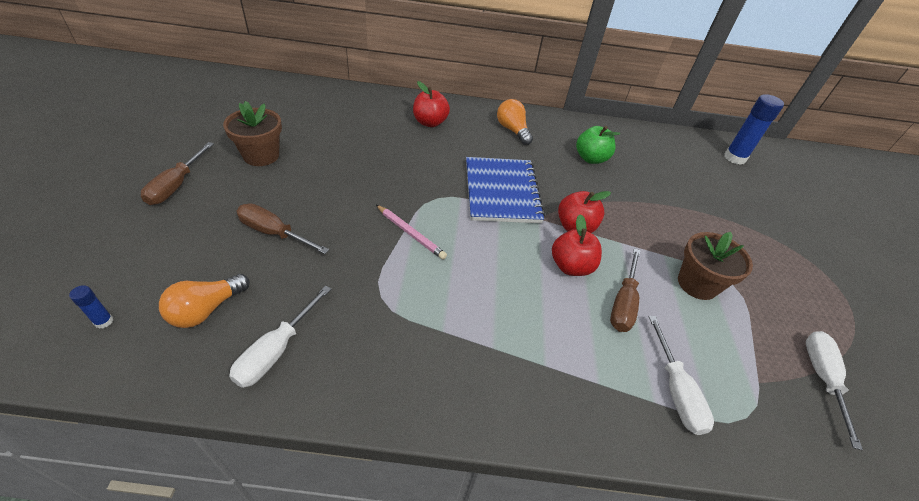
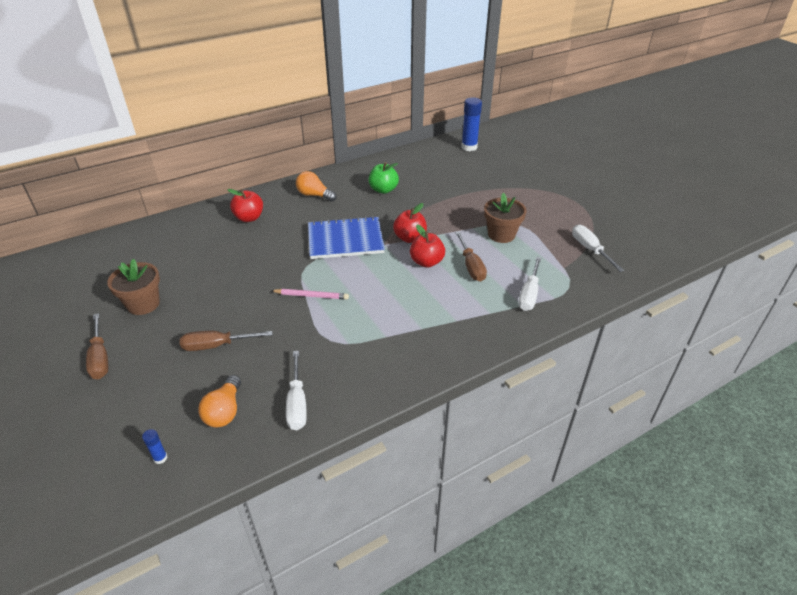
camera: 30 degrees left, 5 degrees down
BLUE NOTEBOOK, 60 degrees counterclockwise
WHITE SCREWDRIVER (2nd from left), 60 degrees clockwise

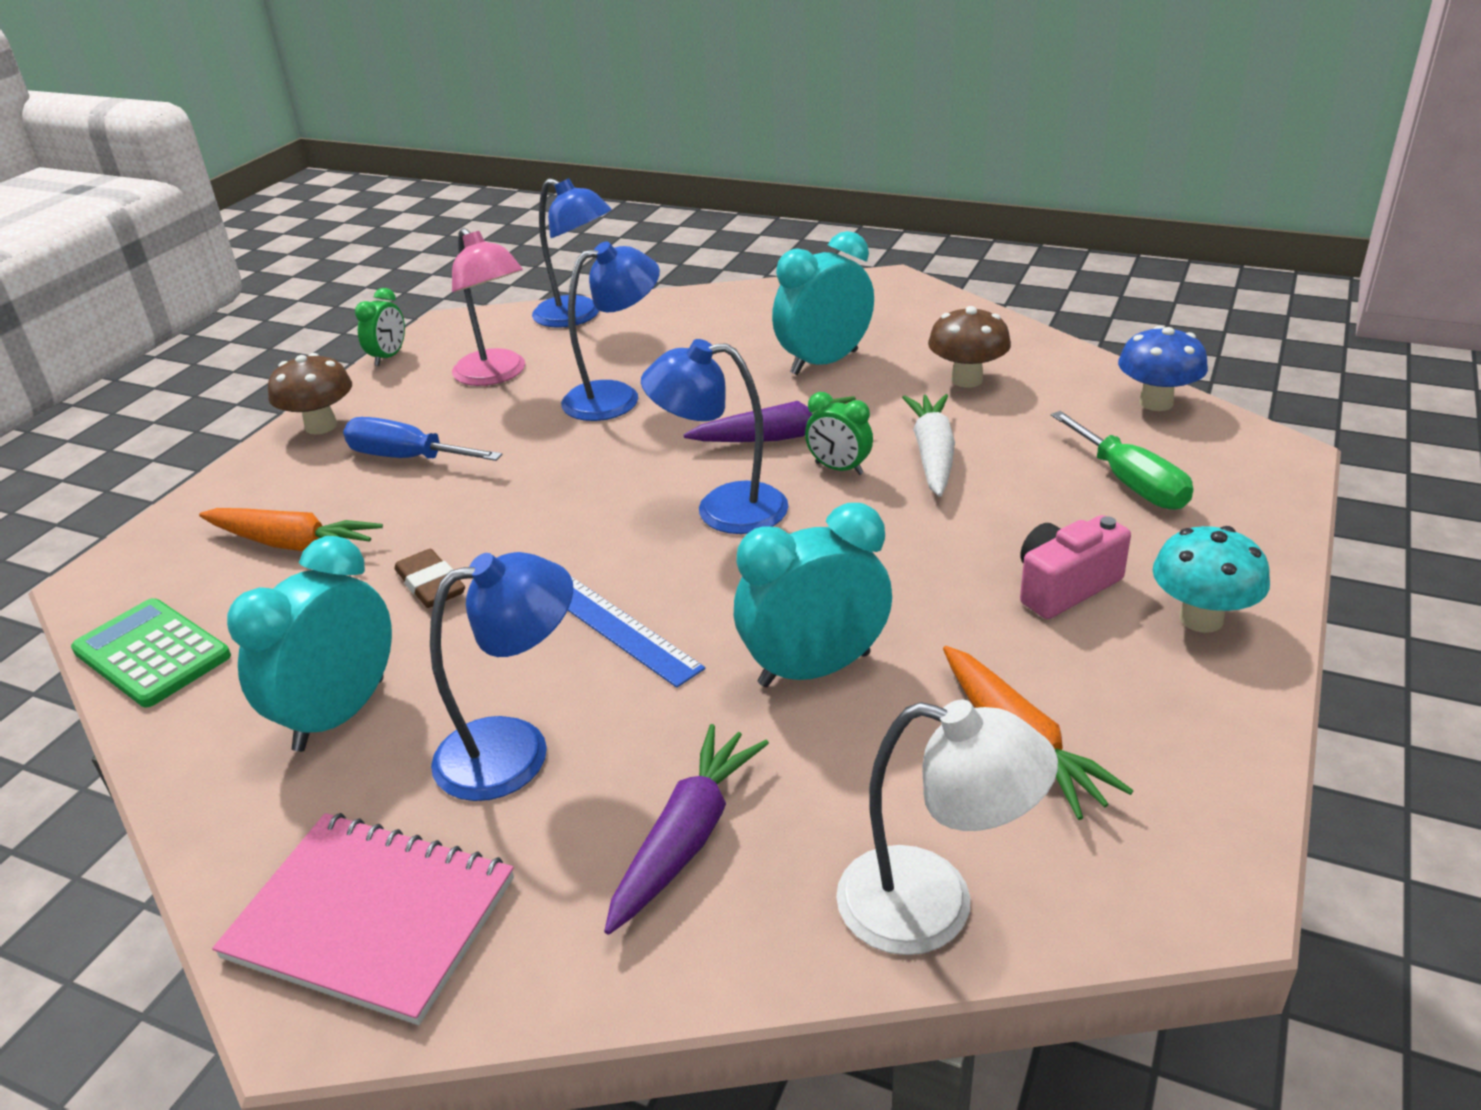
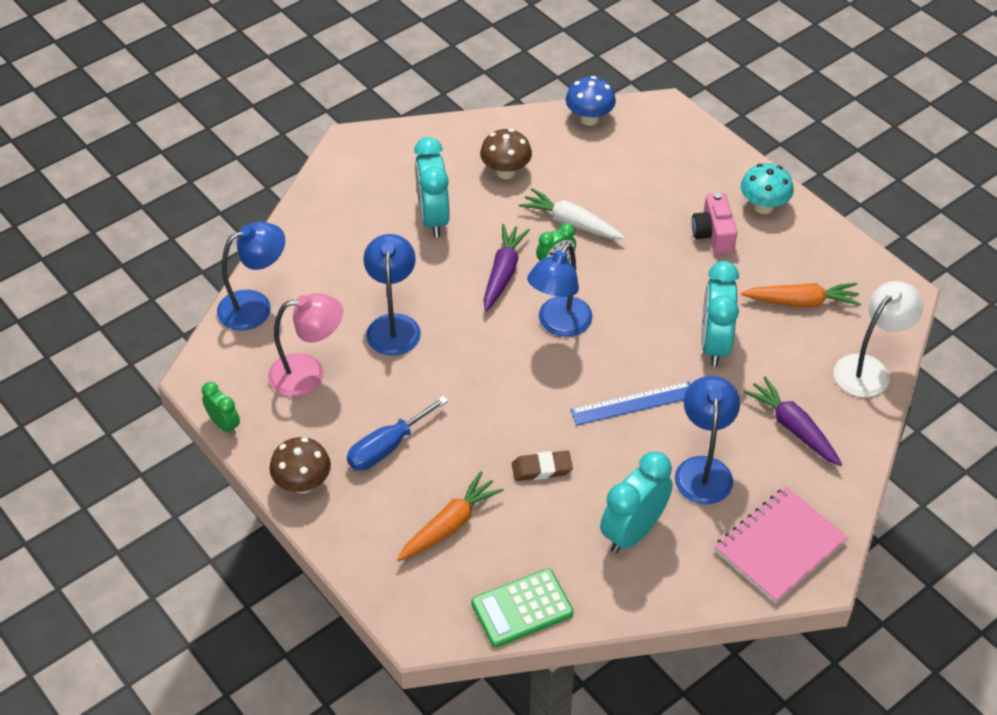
camera: 65 degrees left, 15 degrees up
TURQUOISE CLOCK (1st from left in the first image) -> TURQUOISE CLOCK (2nd from left), 75 degrees clockwise
GREEN SCREWDRIVER -> none

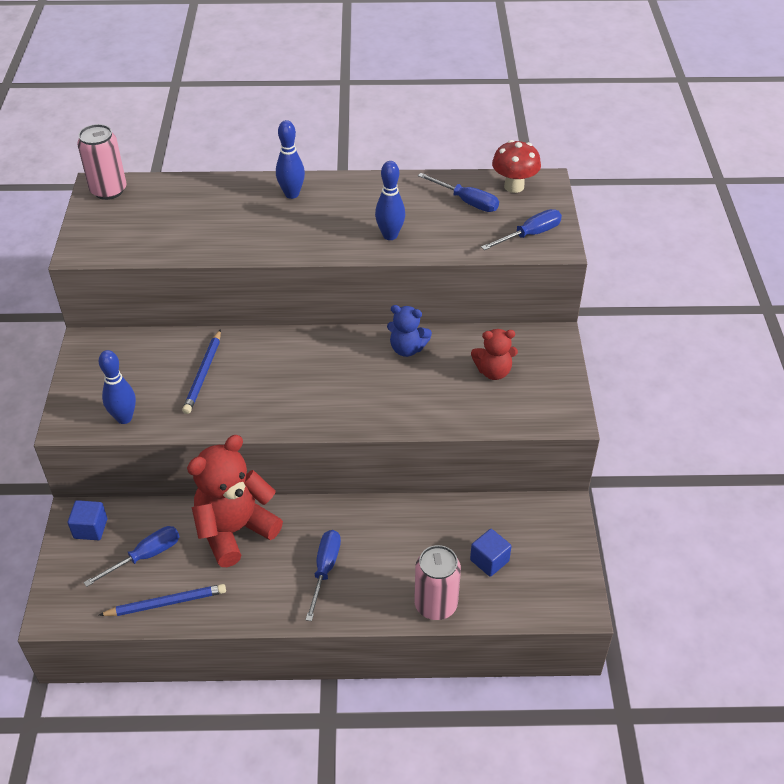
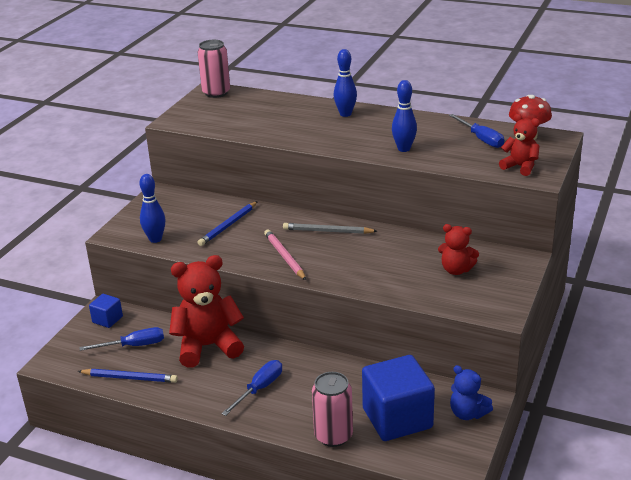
camera: 25 degrees right, 15 degrees down
BLUE TEDDY BEAR, move
BLUE CUBE (2nd from left), x2.10
BLUE SCREWDRIVER (4th from left) -> RED TEDDY BEAR (3rd from left)
none -> PINK PENCIL
none -> GREY PENCIL

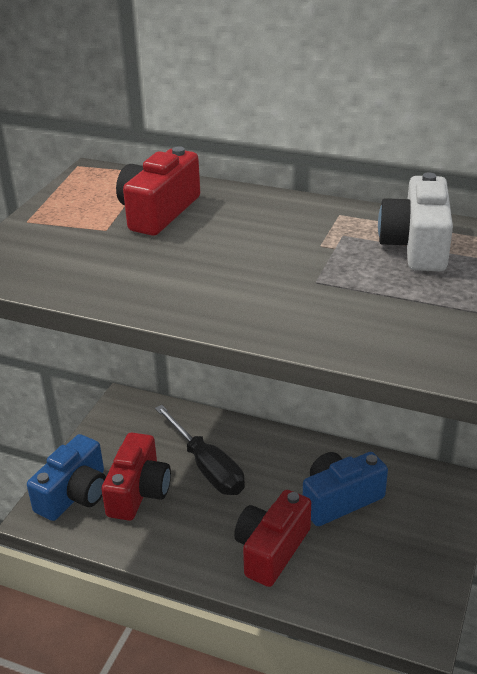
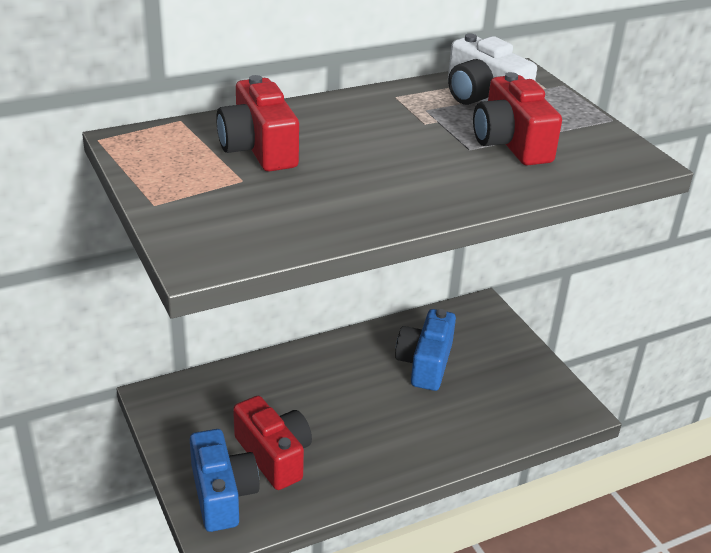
camera: 50 degrees left, 0 degrees up
BLACK SCREWDRIVER -> none
RED CAMERA (3rd from left), move

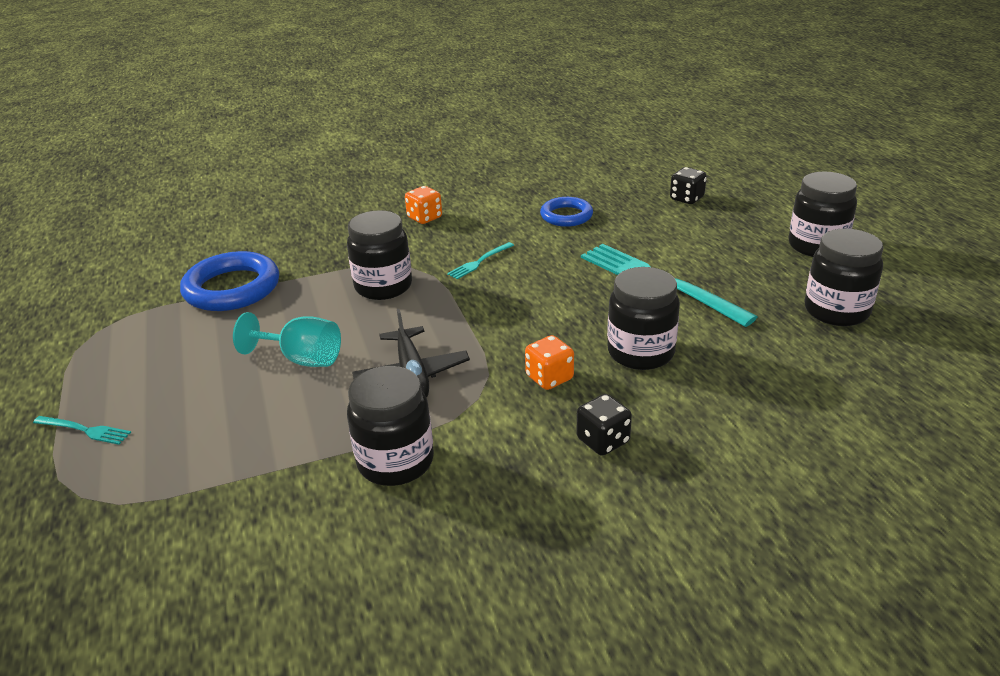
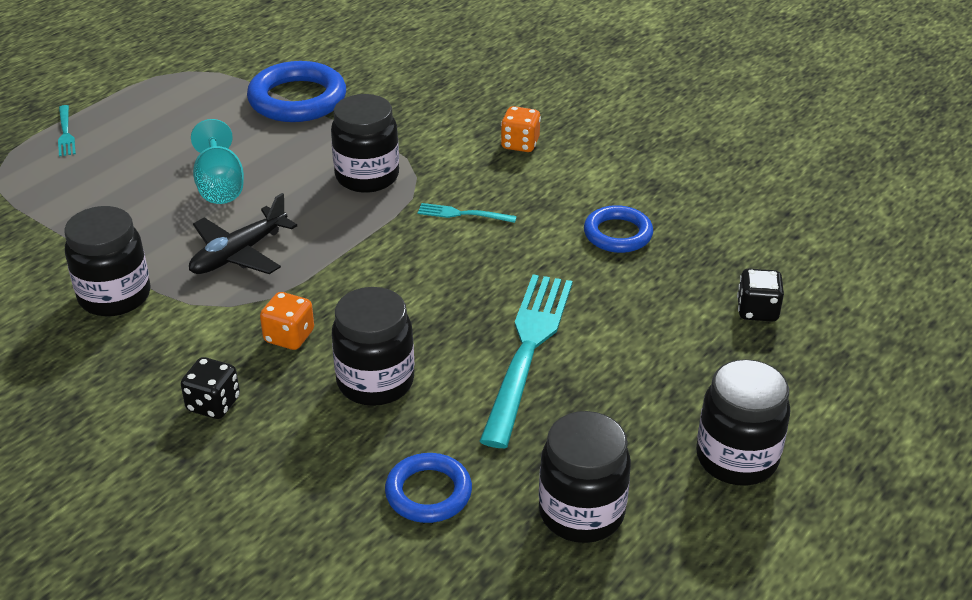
camera: 55 degrees right, 5 degrees up
none -> BLUE RING (2nd from left)

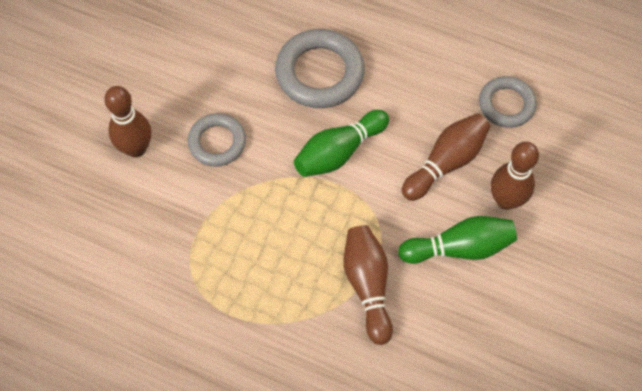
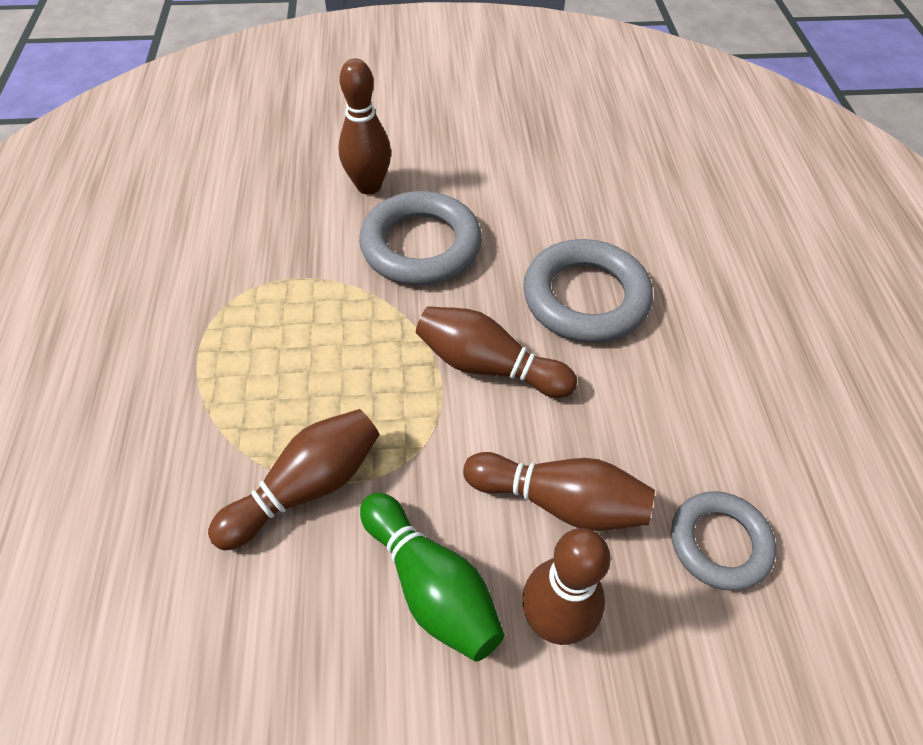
camera: 60 degrees right, 10 degrees down
GREY RING (1st from left), x1.58
GREEN BOWLING PIN (1st from left) -> BROWN BOWLING PIN (3rd from left)

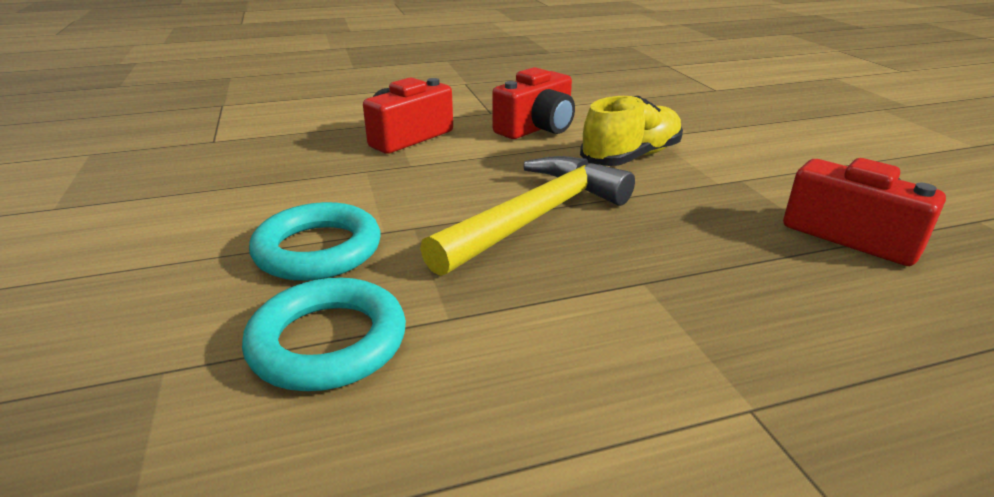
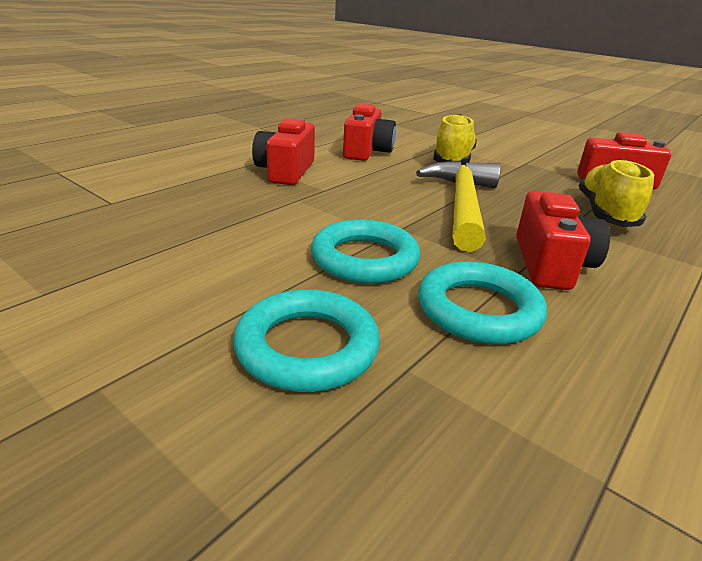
camera: 35 degrees left, 0 degrees up
none -> TURQUOISE RING (1st from left)
none -> RED CAMERA (3rd from left)
none -> YELLOW SHOE (2nd from left)

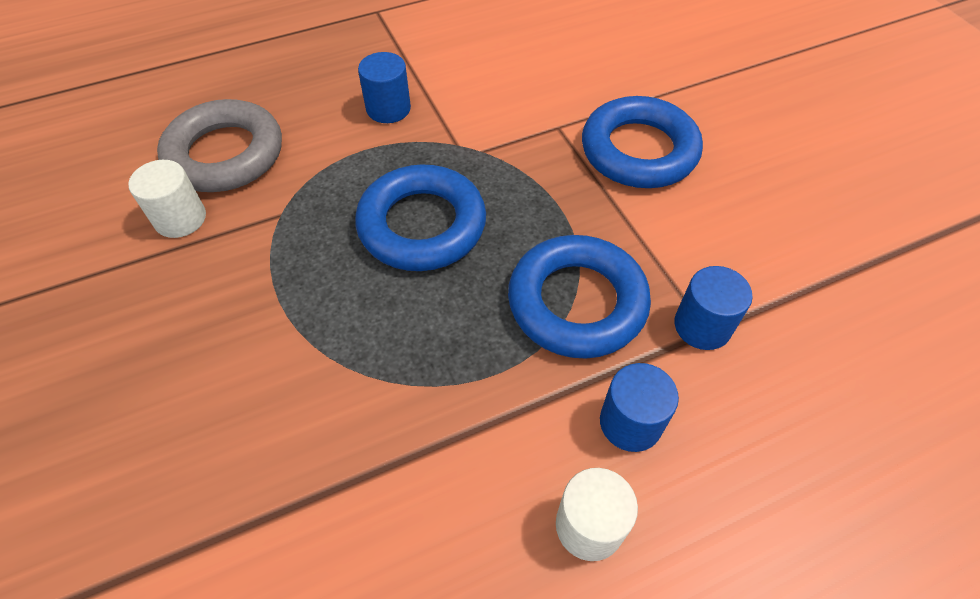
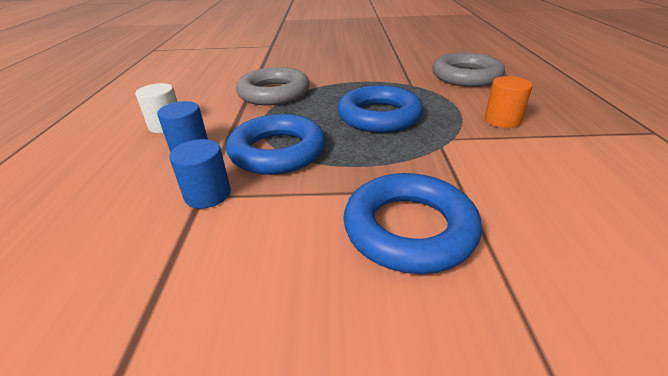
camera: 115 degrees right, 20 degrees down
WHITE CYLINDER (1st from left) -> none
BLUE CYLINDER (1st from left) -> ORANGE CYLINDER
none -> GREY RING (1st from left)

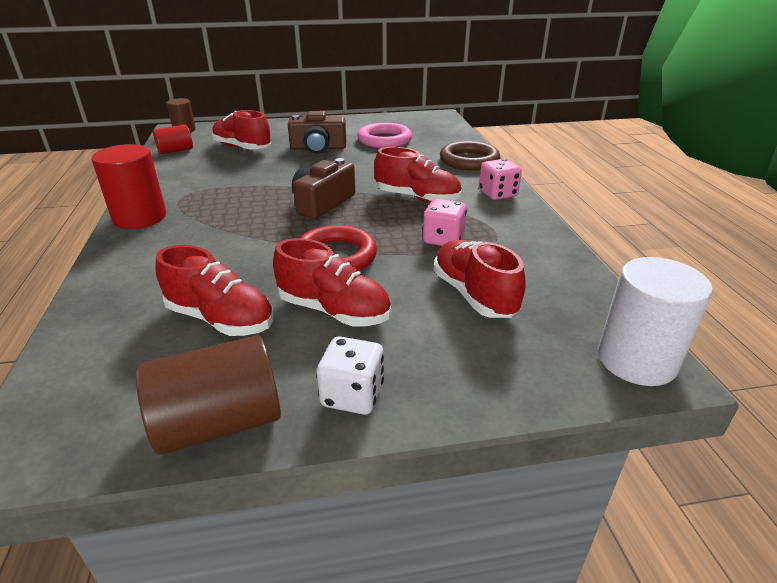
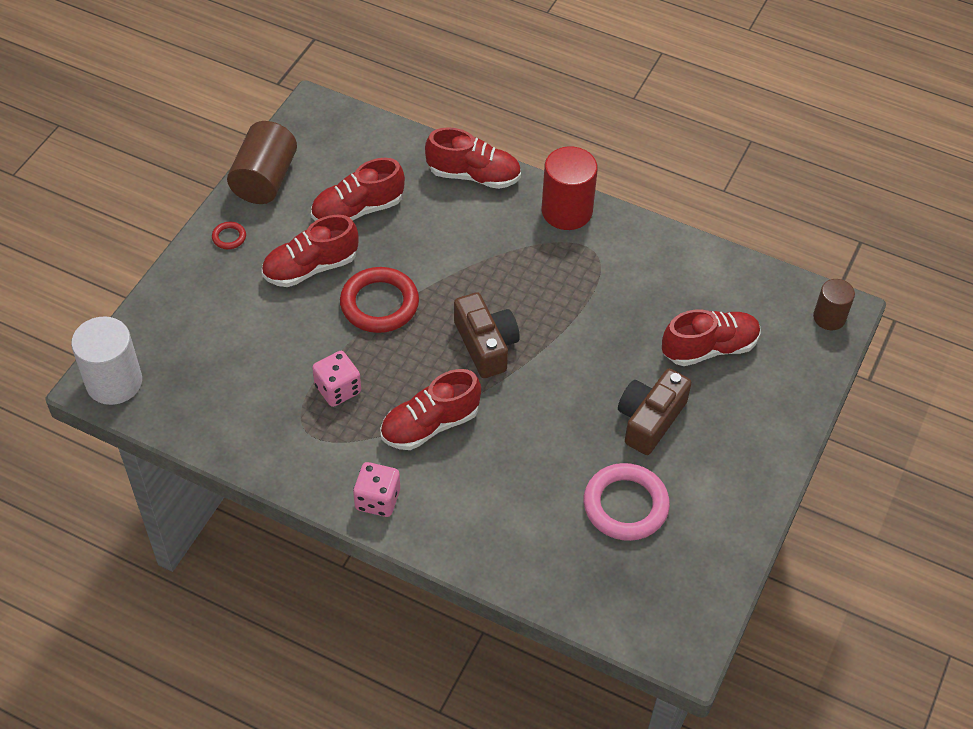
camera: 125 degrees right, 20 degrees up
RED CYLINDER (2nd from left) -> none
WHITE DICE -> RED RING (1st from left)
RED SHOE (5th from left in the first image) -> RED SHOE (4th from left), move
BROWN RING -> none

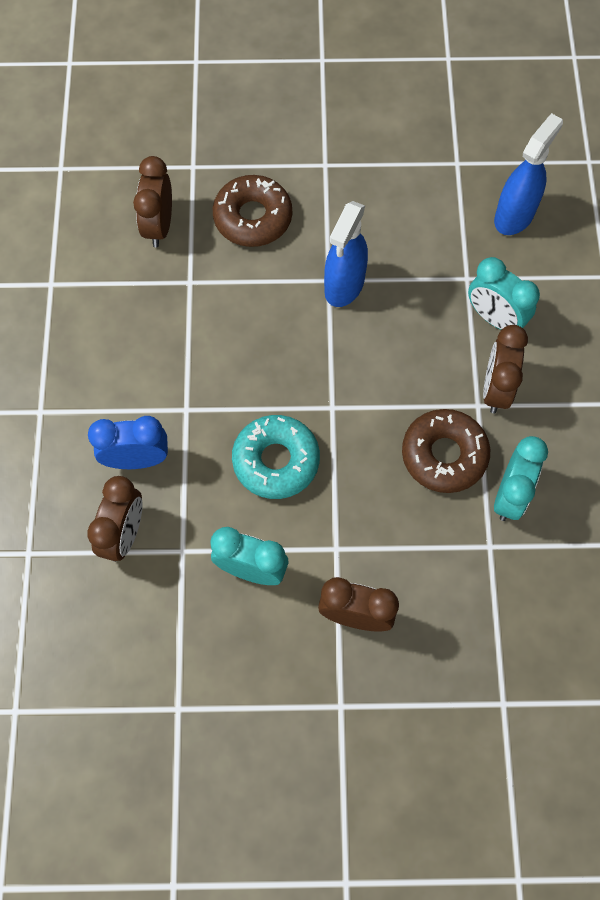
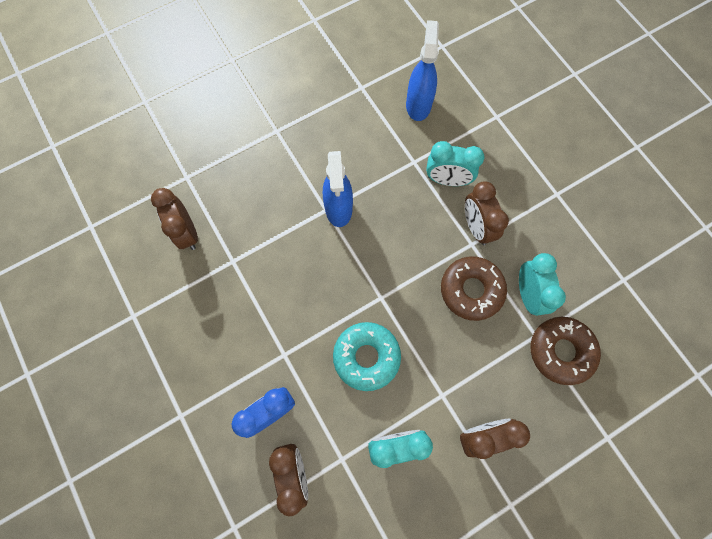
camera: 30 degrees left, 5 degrees up
BROWN DONUT (1st from left in the first image) -> BROWN DONUT (2nd from left), move

